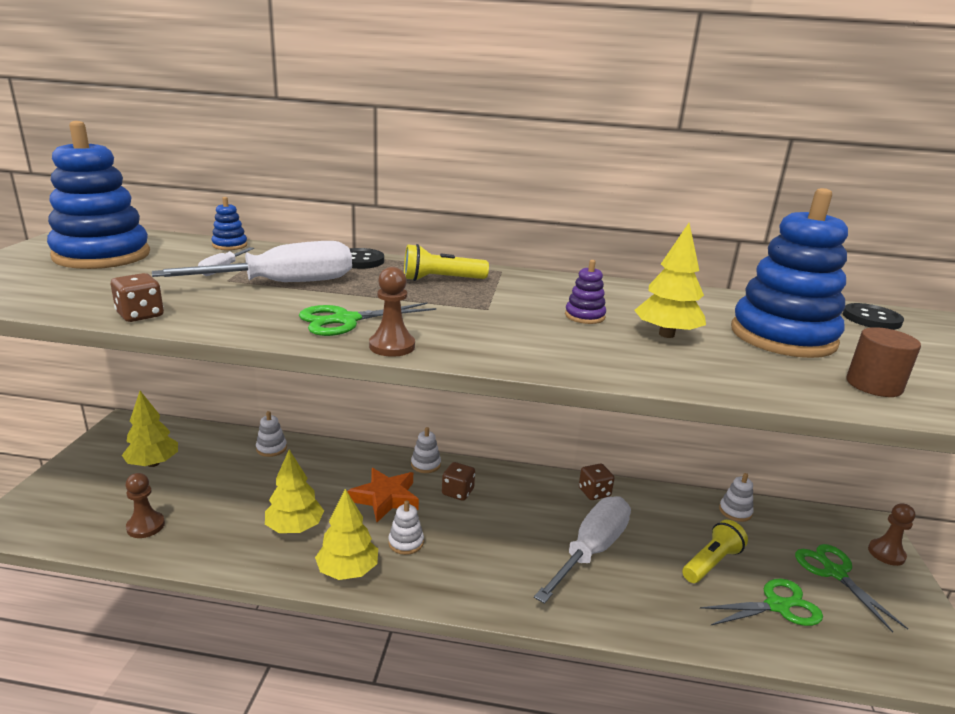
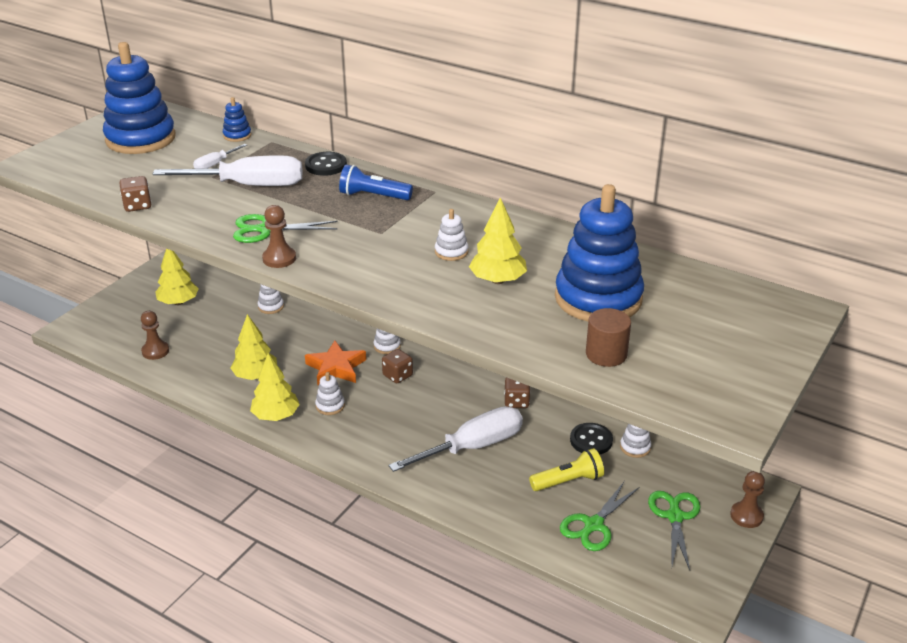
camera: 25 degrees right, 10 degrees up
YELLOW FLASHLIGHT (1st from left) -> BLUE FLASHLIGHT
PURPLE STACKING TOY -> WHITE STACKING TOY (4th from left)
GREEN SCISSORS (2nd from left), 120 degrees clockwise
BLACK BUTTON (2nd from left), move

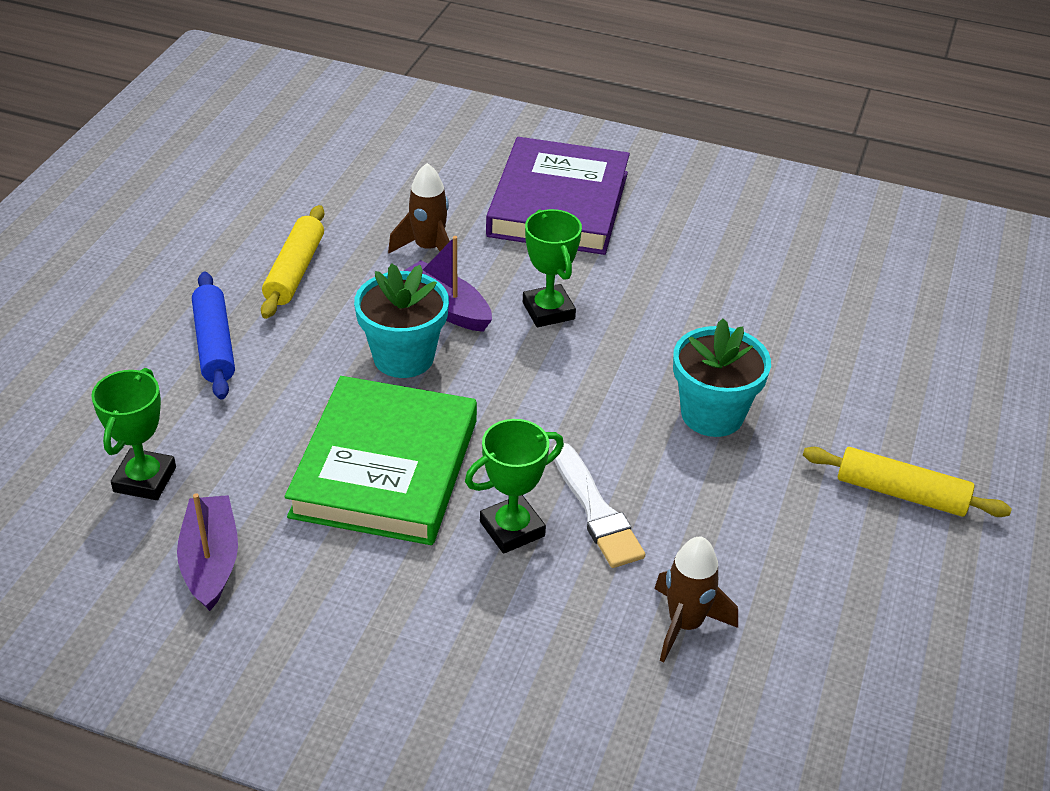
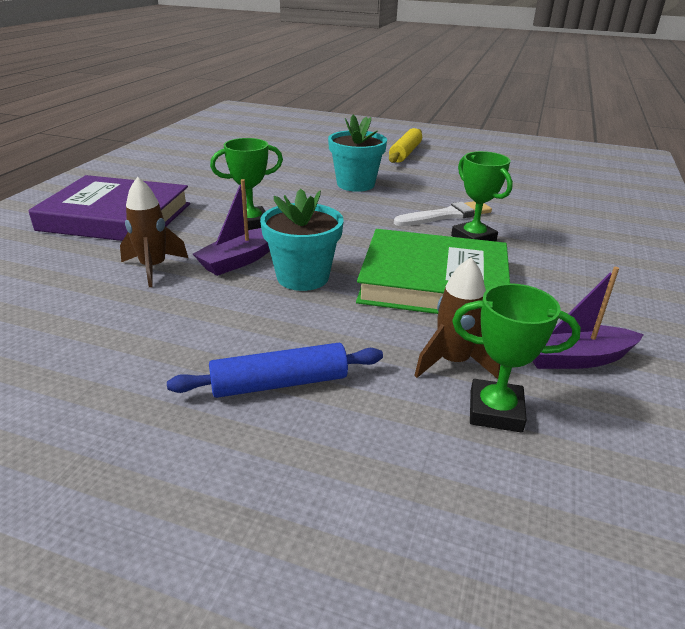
camera: 90 degrees left, 10 degrees down
YELLOW ROLLING PIN (1st from left) -> none
BROWN ROCKET (2nd from left), move

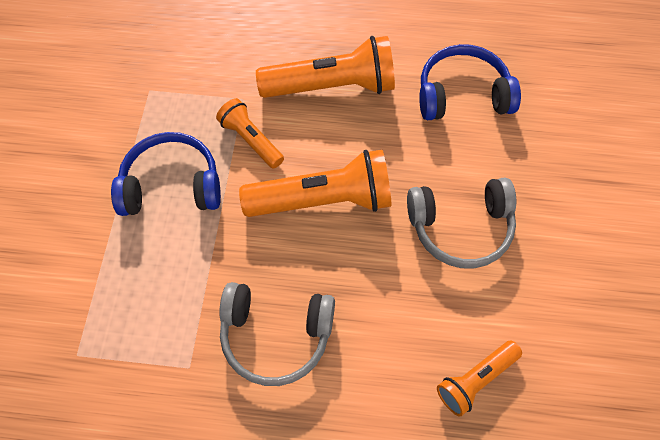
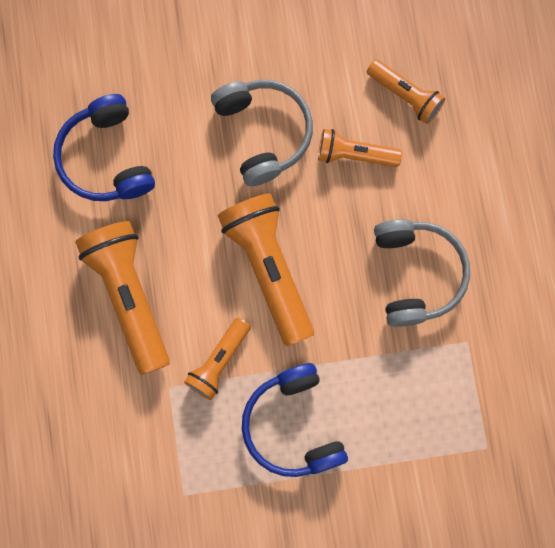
camera: 105 degrees left, 15 degrees up
none -> ORANGE FLASHLIGHT (4th from left)

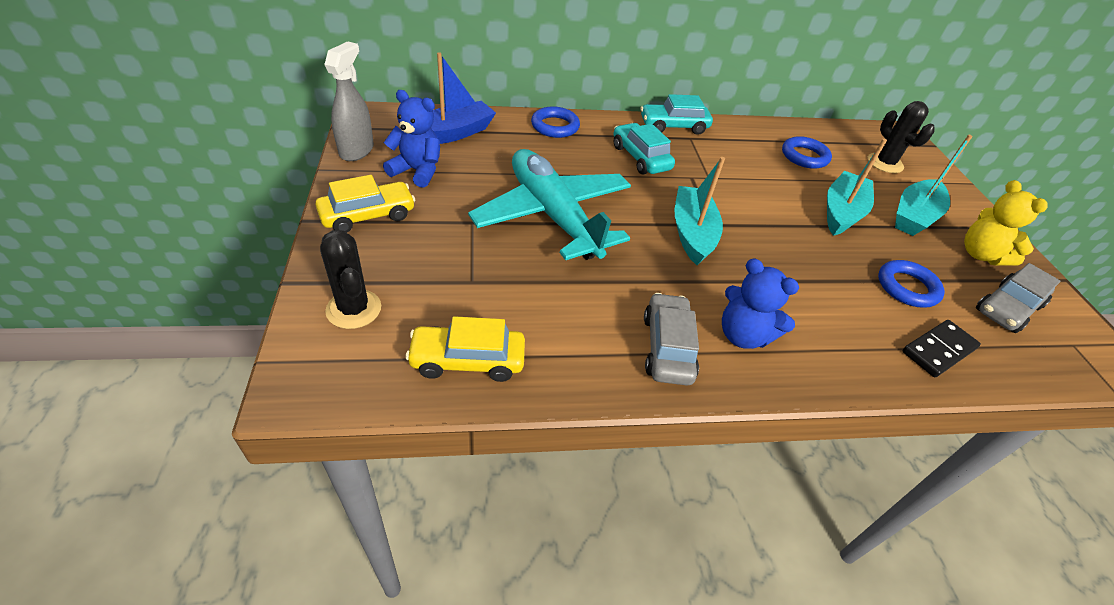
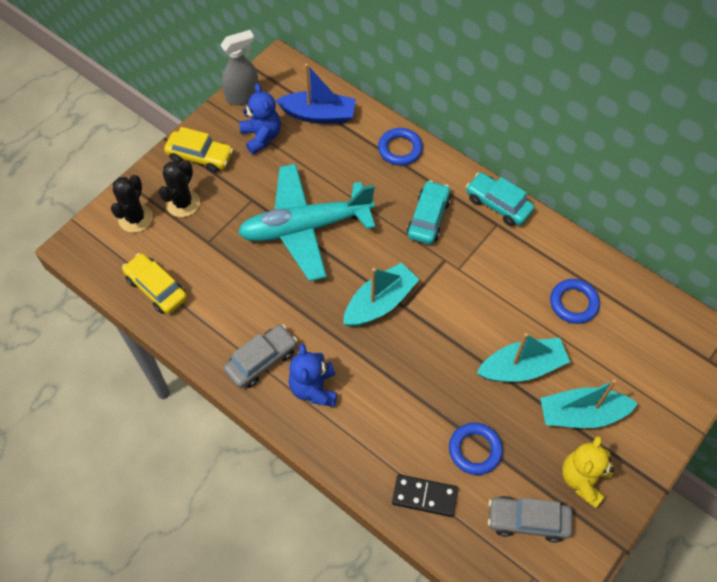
camera: 50 degrees right, 15 degrees up
TURQUOISE PLANE, 120 degrees counterclockwise
BLACK CACTUS (2nd from left), move

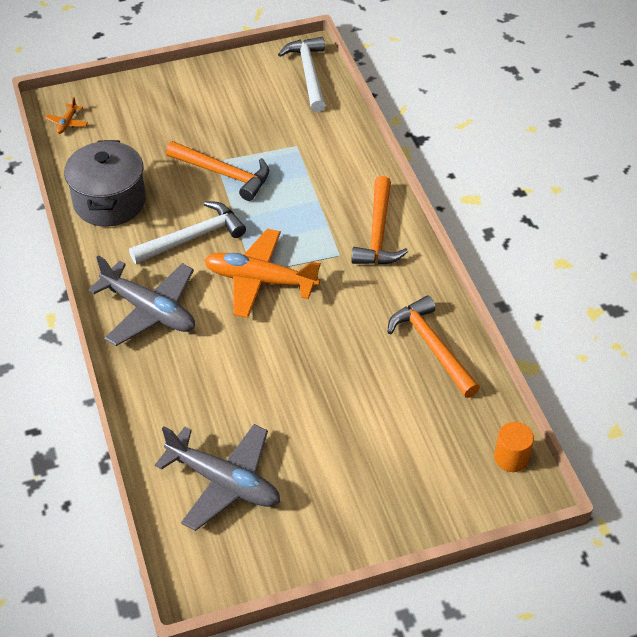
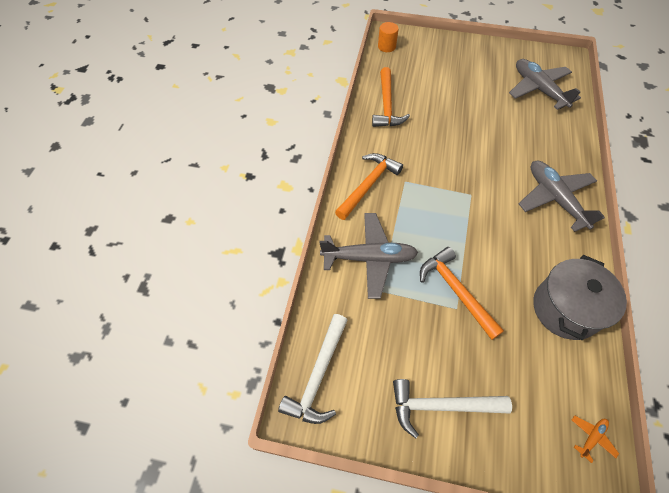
camera: 150 degrees left, 10 degrees up
WHITE HAMMER (1st from left in the first image) -> WHITE HAMMER (2nd from left), move
ORANGE PLANE (2nd from left) -> none
none -> GREY PLANE (1st from left)

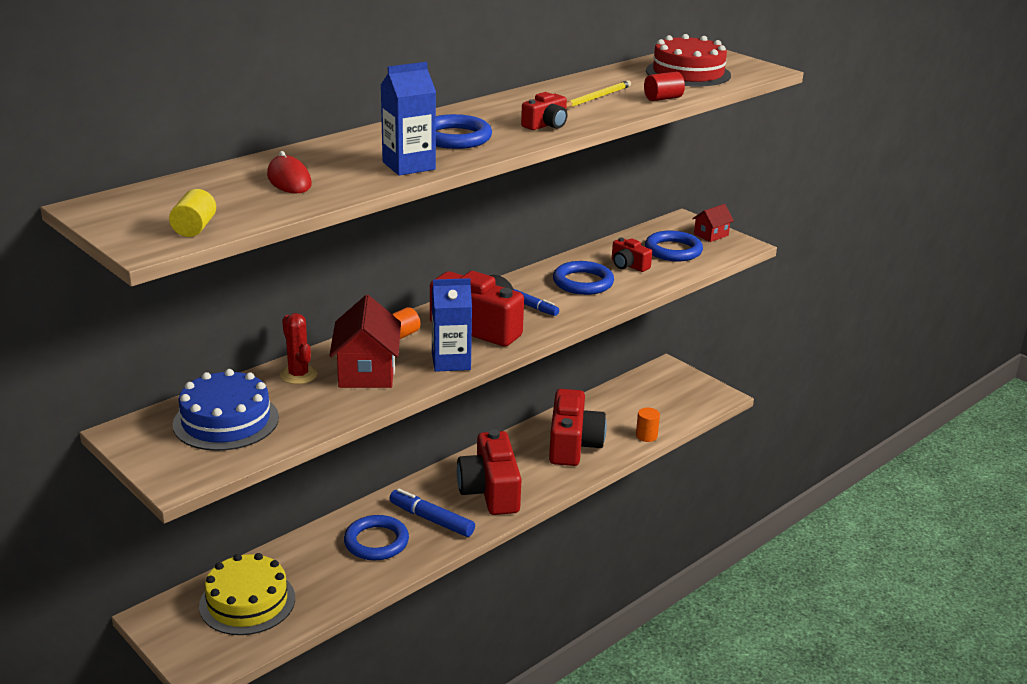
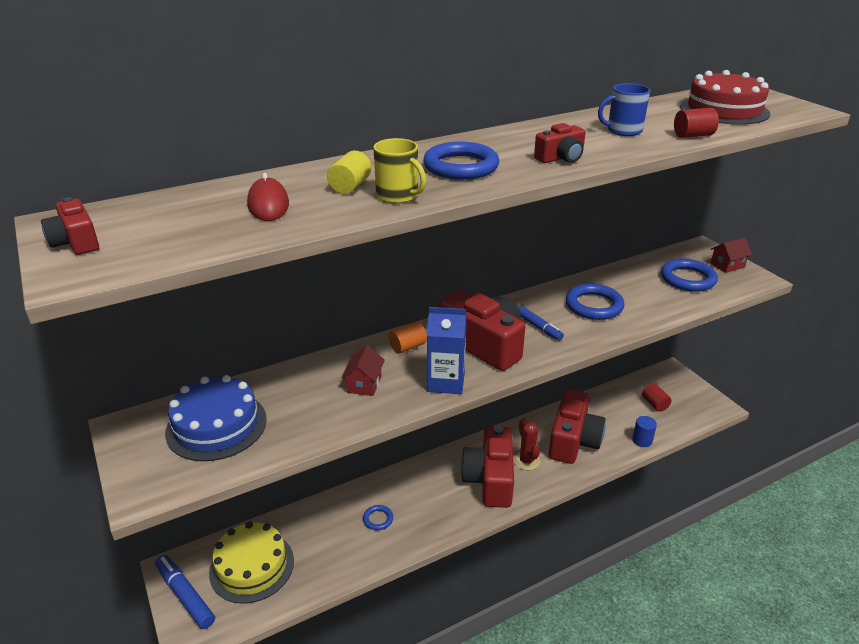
camera: 15 degrees right, 5 degrees up
YELLOW CYLINDER, move
RED CACTUS, move
RED HOUSE (1st from left), x0.55
BLUE RING (1st from left), x0.53
BLUE CARTON (1st from left) -> YELLOW MUG
BLUE MARKER (1st from left), move
YELLOW PENCIL -> BLUE MUG
RED CAMERA (5th from left in the first image) -> RED CAMERA (1st from left), move
ORANGE CYLINDER (2nd from left) -> BLUE CYLINDER
none -> RED CYLINDER (1st from left)

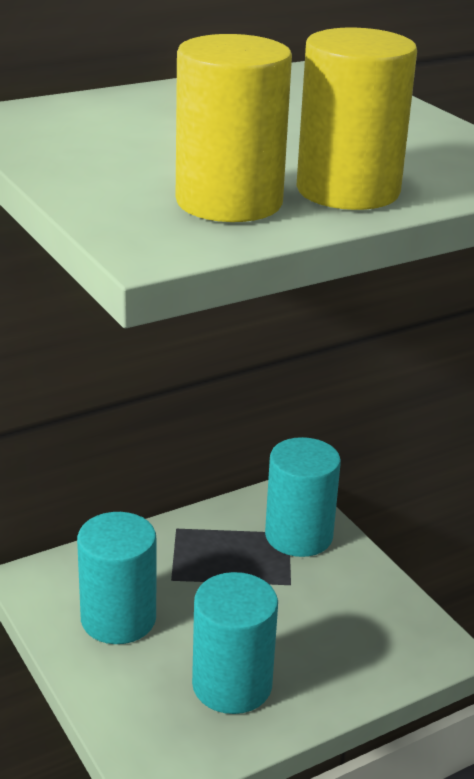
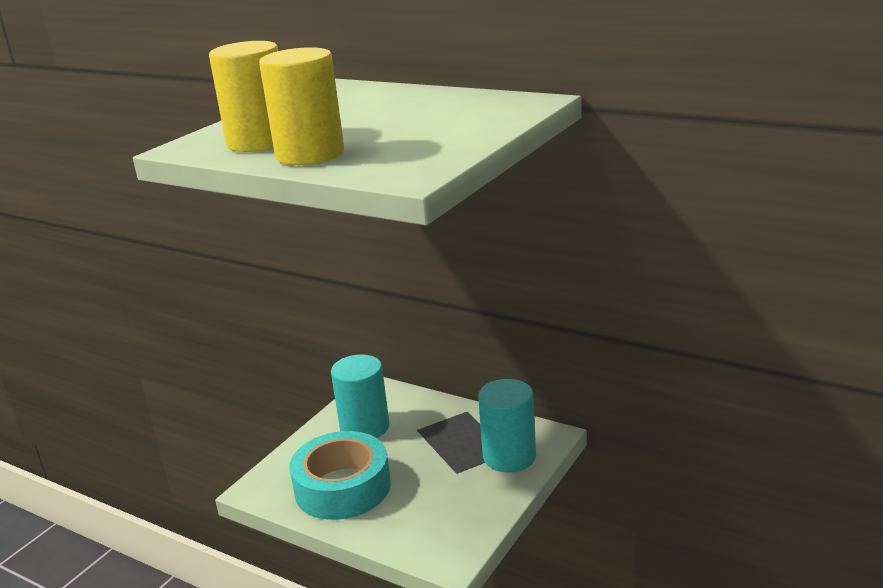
camera: 65 degrees right, 5 degrees down
TURQUOISE CYLINDER (2nd from left) -> TURQUOISE TAPE

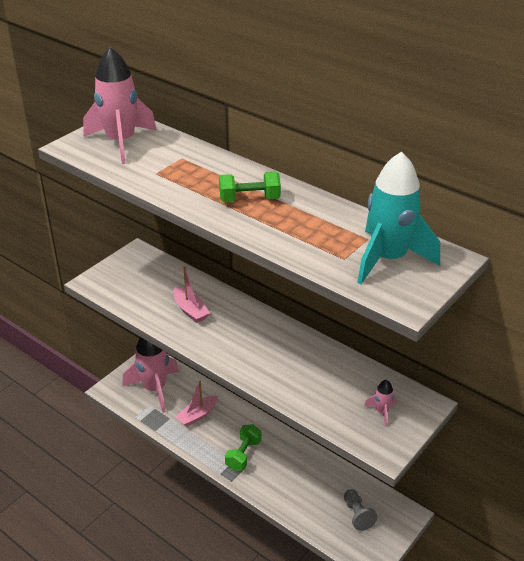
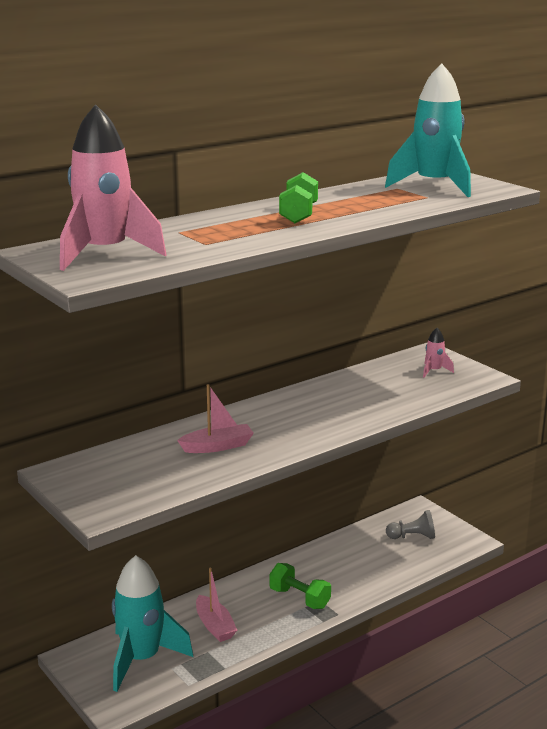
camera: 75 degrees left, 15 degrees down
PINK ROCKET (2nd from left) -> TURQUOISE ROCKET (1st from left)

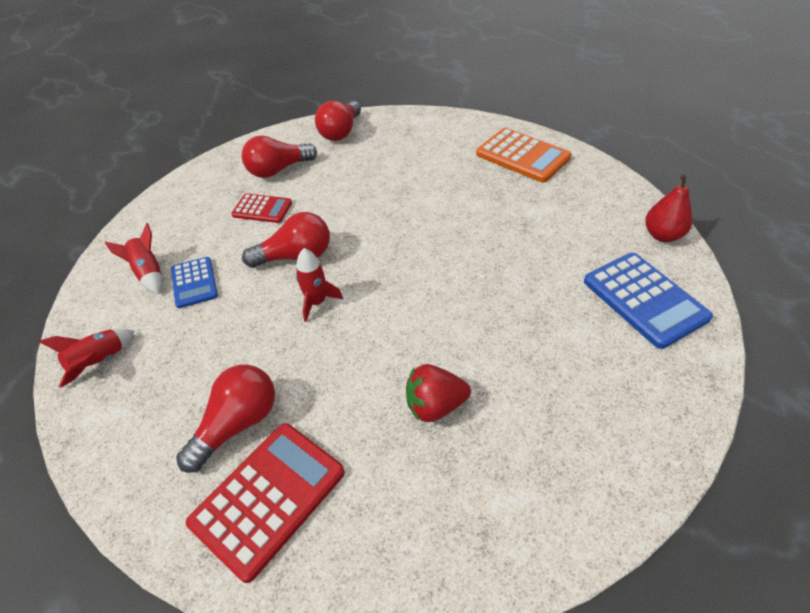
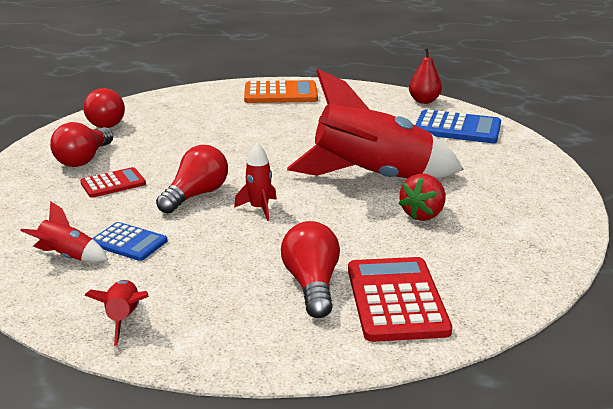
camera: 45 degrees left, 20 degrees down
none -> RED ROCKET (4th from left)

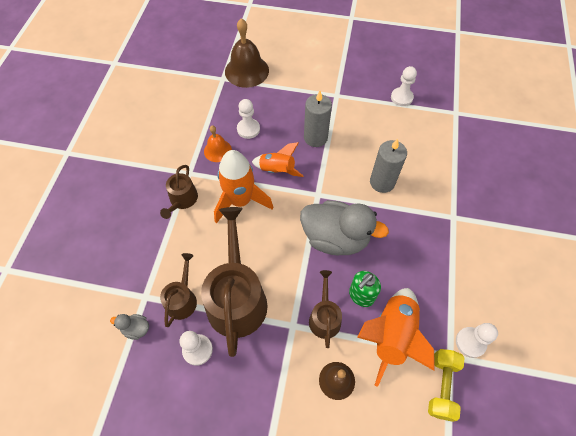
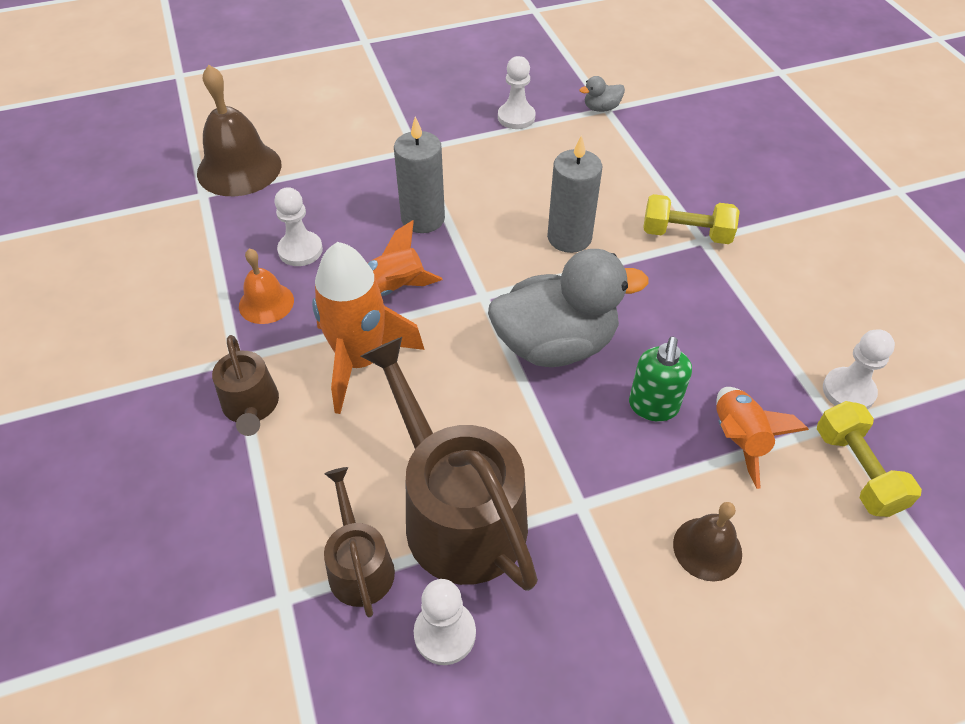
camera: 30 degrees left, 10 degrees down
GREY DUCK (1st from left in the first image) -> GREY DUCK (2nd from left), move
BROWN WATERING CAN (4th from left) -> none
ORANGE ROCKET (3rd from left), x0.62
none -> YELLOW DUMBBELL (1st from left)

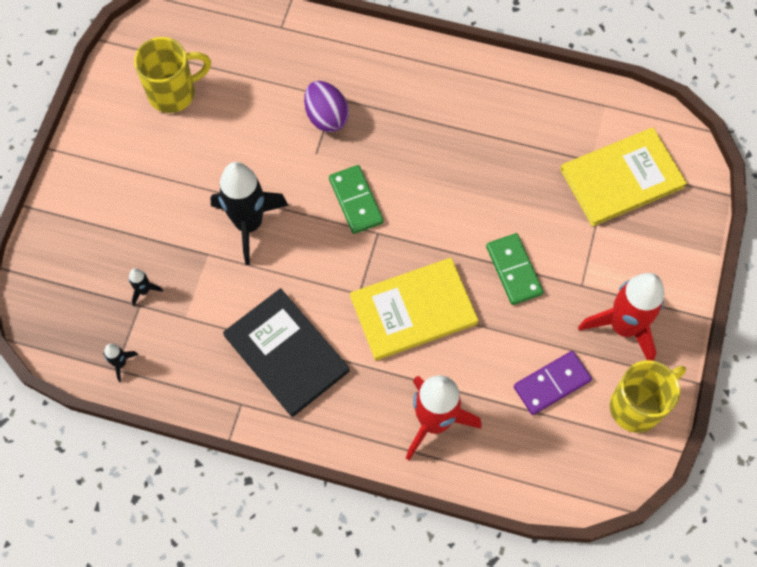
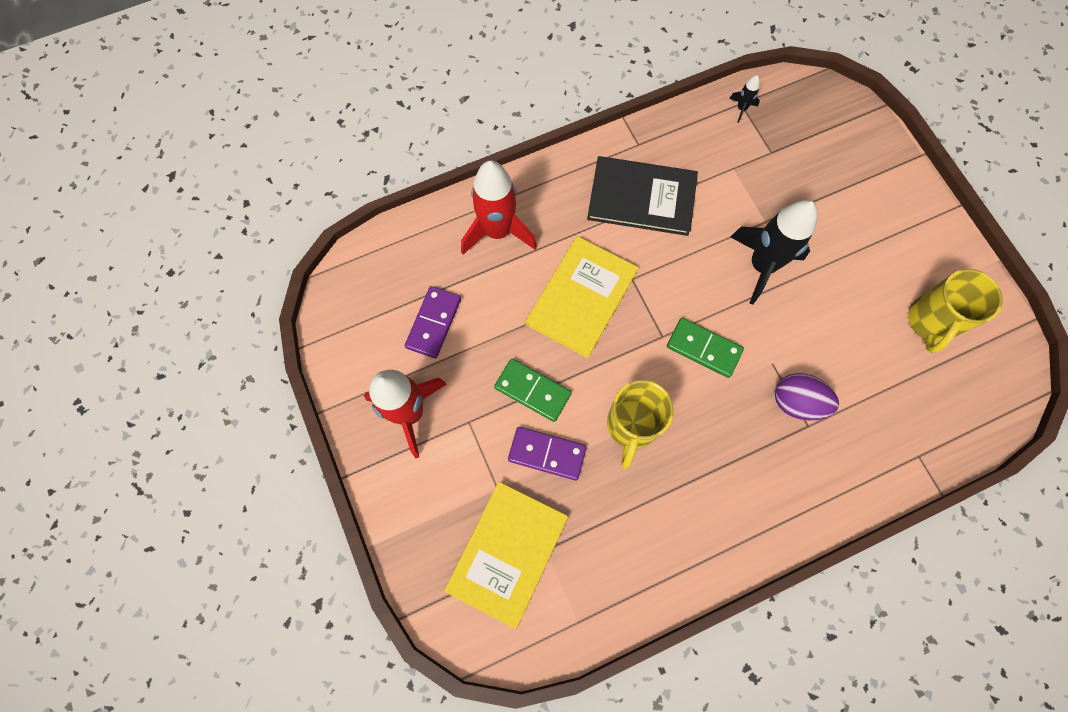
camera: 140 degrees right, 5 degrees up
BLACK ROCKET (2nd from left) -> none
YELLOW MUG (2nd from left in the first image) -> YELLOW MUG (1st from left), move
none -> PURPLE DOMINO (2nd from left)

